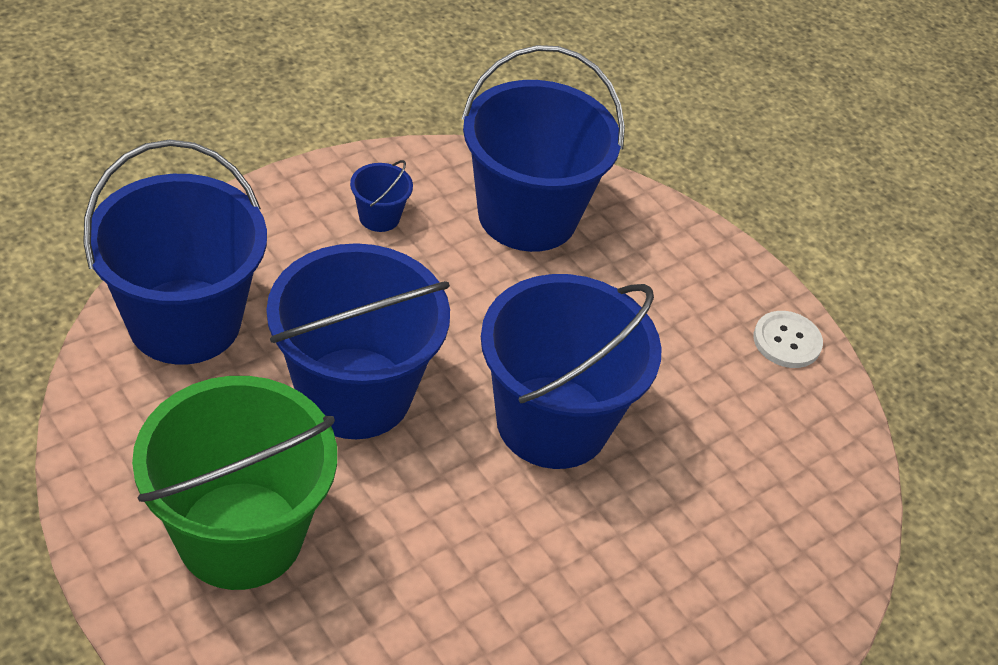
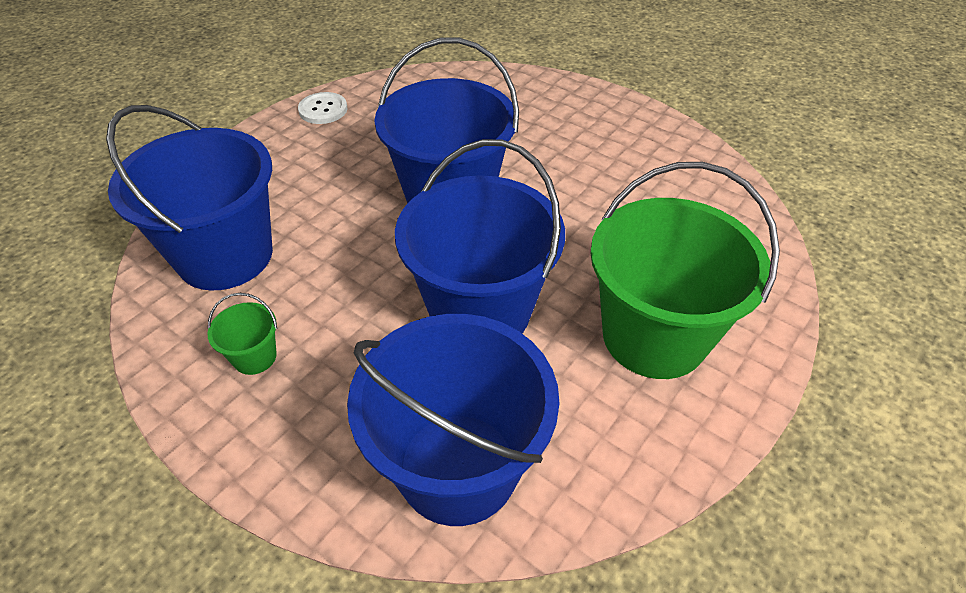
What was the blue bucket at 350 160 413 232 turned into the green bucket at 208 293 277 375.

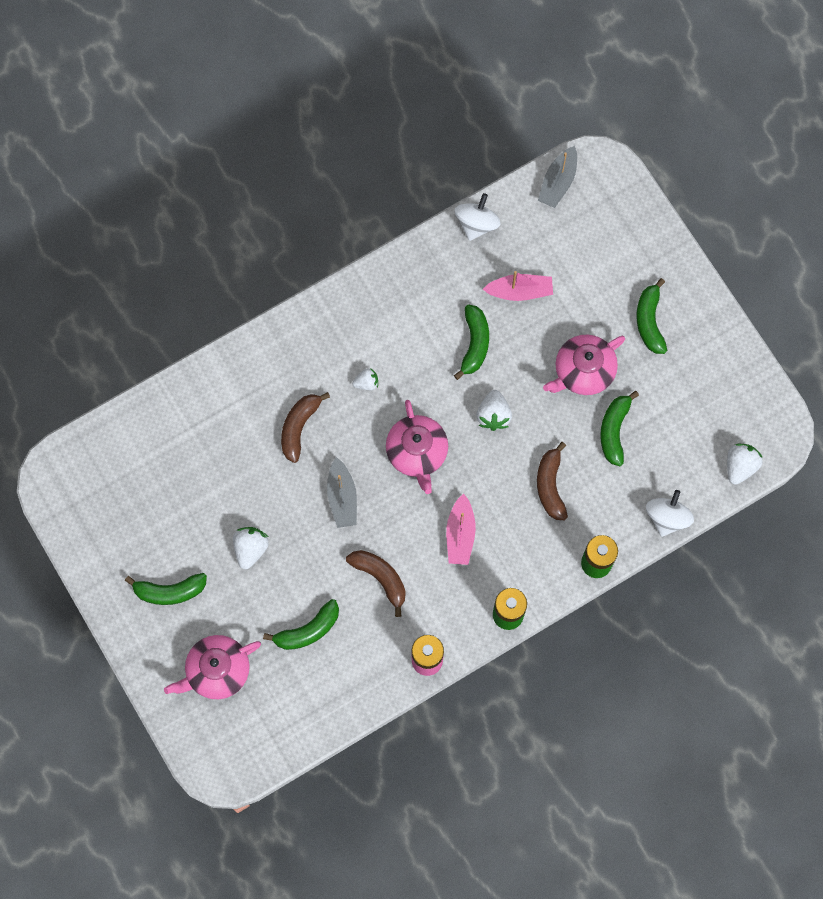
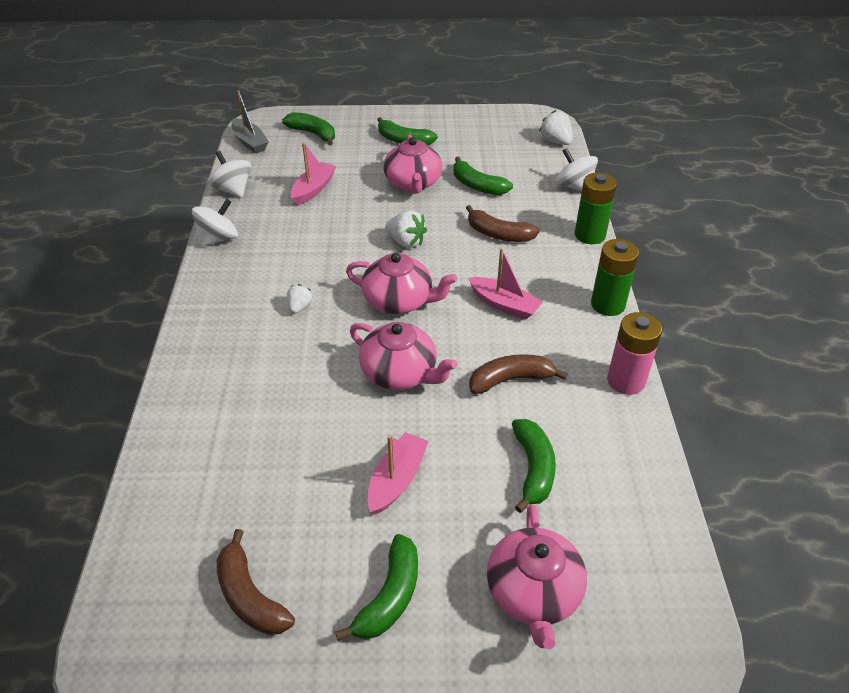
Where the white strawberry stood at 233 527 269 569, the pink boat came to stand at 367 432 429 514.
The brown banana ended up elsewhere, having gone from 281 392 330 463 to 217 529 295 635.
Where the grey boat stood at 327 457 357 528, the pink teapot came to stand at 350 322 457 390.
The green banana ended up elsewhere, having gone from 454 304 489 380 to 282 112 335 145.
The second view gained the white spinning top at 192 199 238 247.

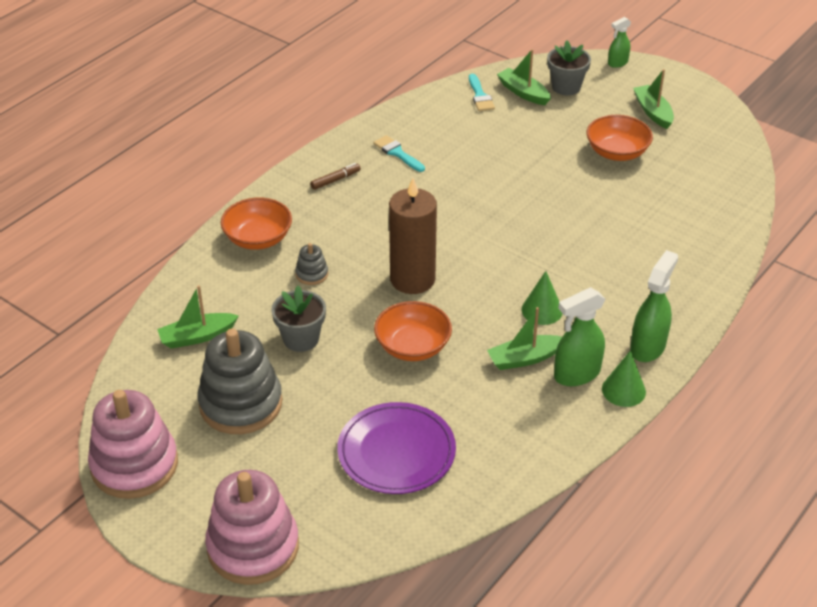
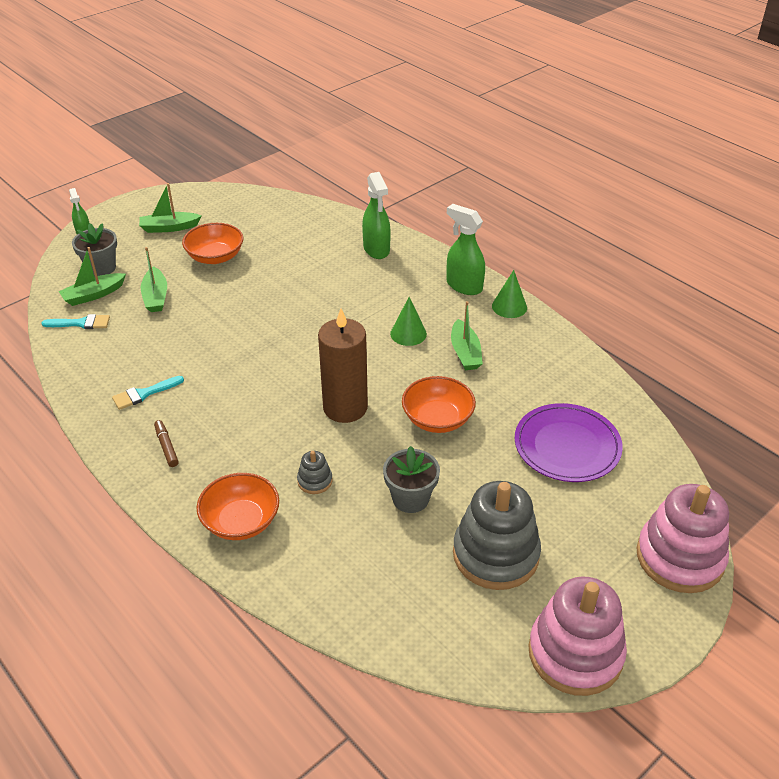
The green boat ended up elsewhere, having gone from 157 285 239 349 to 141 247 167 312.
The green spray bottle ended up elsewhere, having gone from 554 287 605 386 to 362 172 391 259.

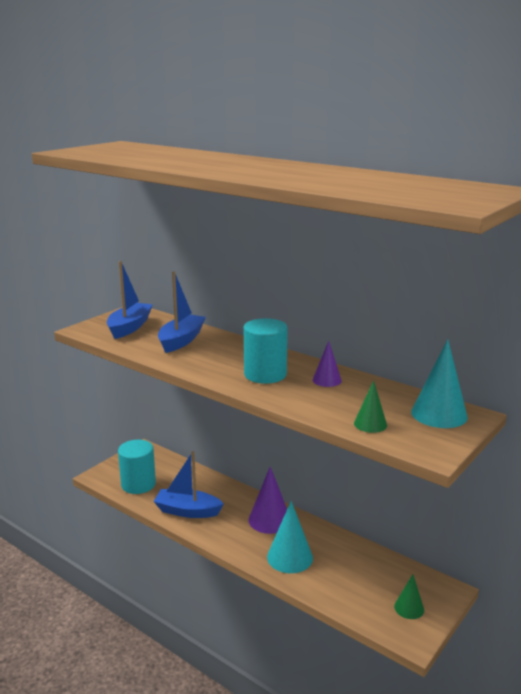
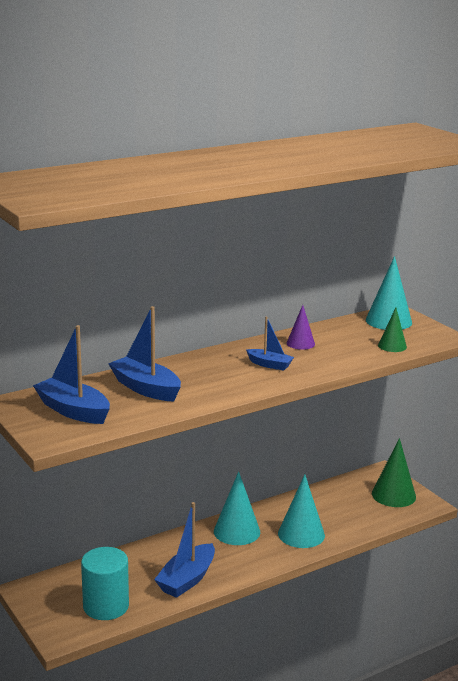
Where the turquoise cylinder stood at 244 318 288 384, the blue boat came to stand at 246 317 294 371.
What was the purple cone at 248 467 287 534 turned into the turquoise cone at 214 471 260 545.
The size of the green cone at 394 574 424 619 changed by a factor of 1.72.

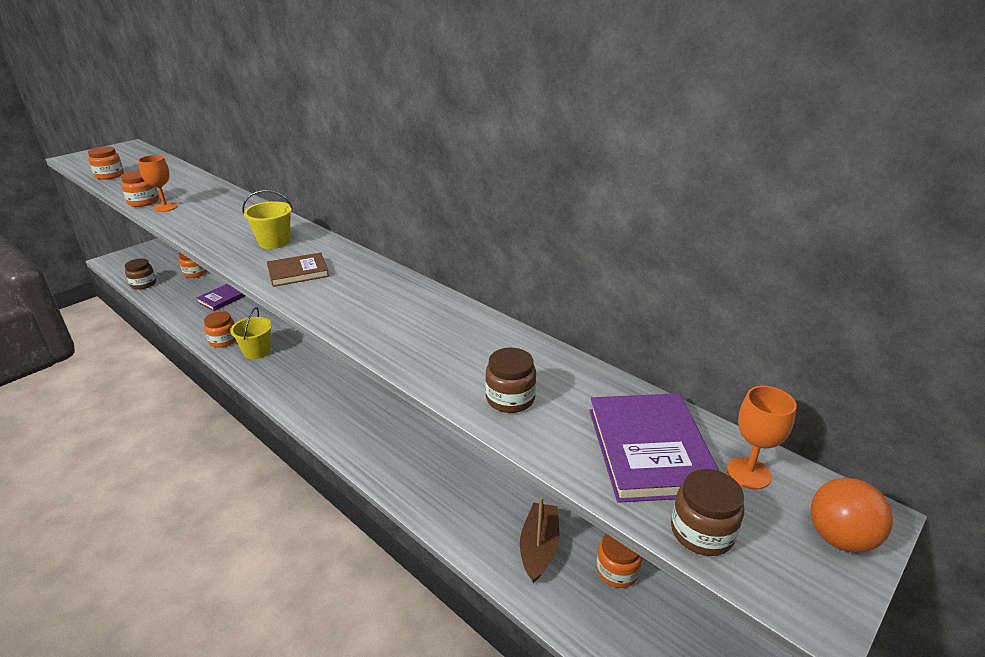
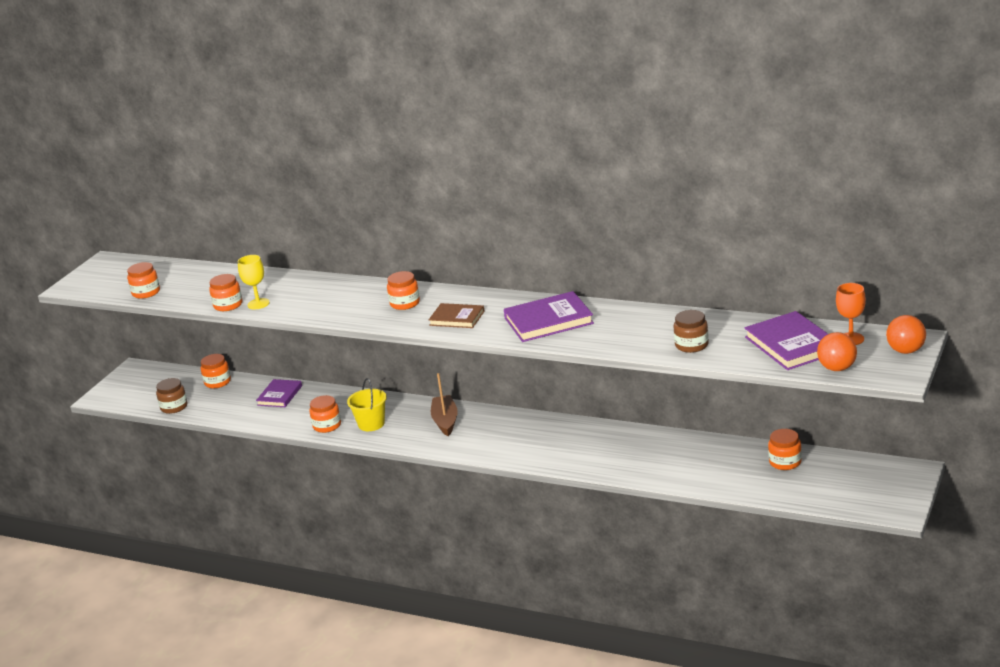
What was the orange goblet at 138 155 178 212 turned into the yellow goblet at 238 255 270 309.
Where the yellow bucket stood at 242 190 293 249, the orange jar came to stand at 387 271 420 310.
The brown book at 267 252 329 287 ended up facing another way, 60 degrees clockwise from before.
The brown boat ended up elsewhere, having gone from 520 497 559 583 to 431 373 458 436.
Where the brown jar stood at 671 469 744 556, the orange ball came to stand at 817 332 857 371.
The second view gained the purple book at 504 291 594 342.

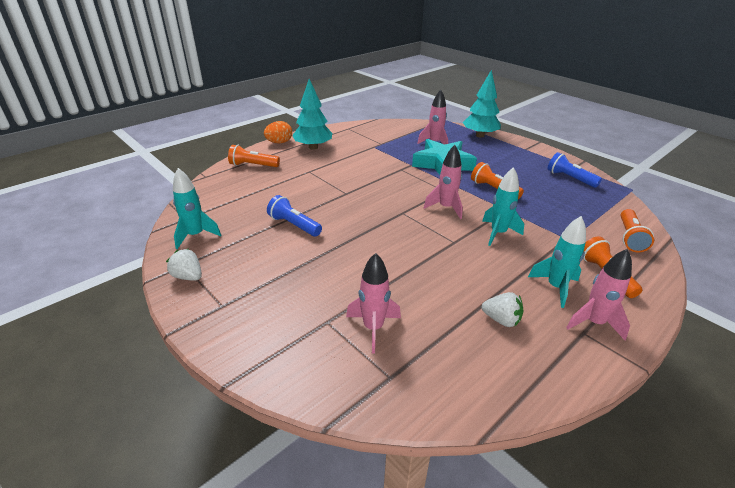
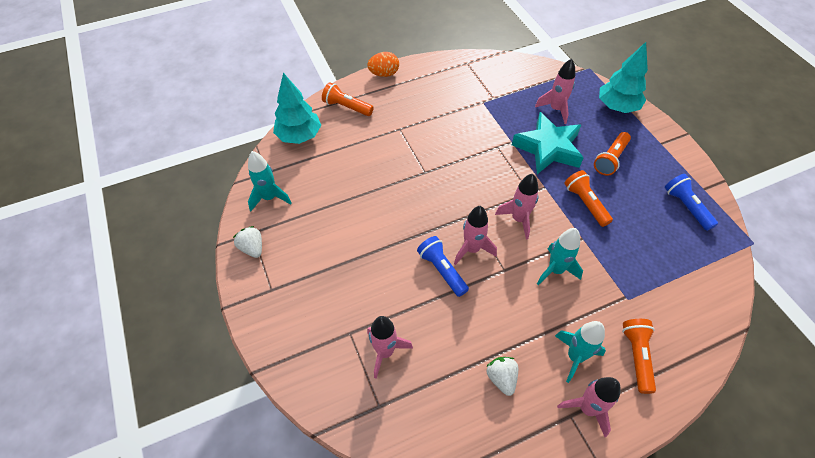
The blue flashlight ended up elsewhere, having gone from 267 195 322 236 to 417 236 469 297.
The turquoise tree ended up elsewhere, having gone from 292 79 332 150 to 273 73 321 144.
The white strawberry at 482 292 523 327 ended up facing another way, 150 degrees counterclockwise from before.
The orange flashlight ended up elsewhere, having gone from 621 209 654 253 to 594 132 631 176.
The second view gained the pink rocket at 454 206 497 265.

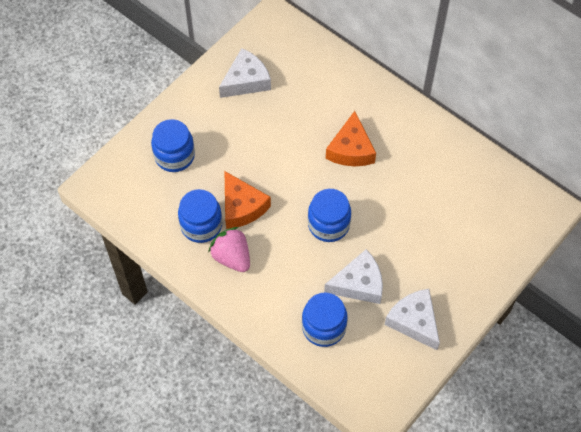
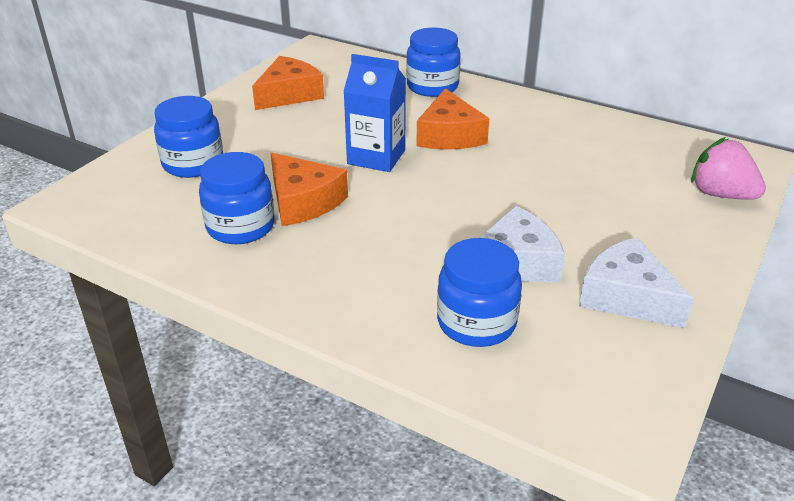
The pink strawberry ended up elsewhere, having gone from 208 227 250 272 to 691 137 766 200.
What was the white cheese at 219 48 271 98 turned into the orange cheese at 252 56 324 110.
The blue jar ended up elsewhere, having gone from 308 189 351 242 to 406 27 461 97.
The second view gained the blue carton at 343 54 406 172.

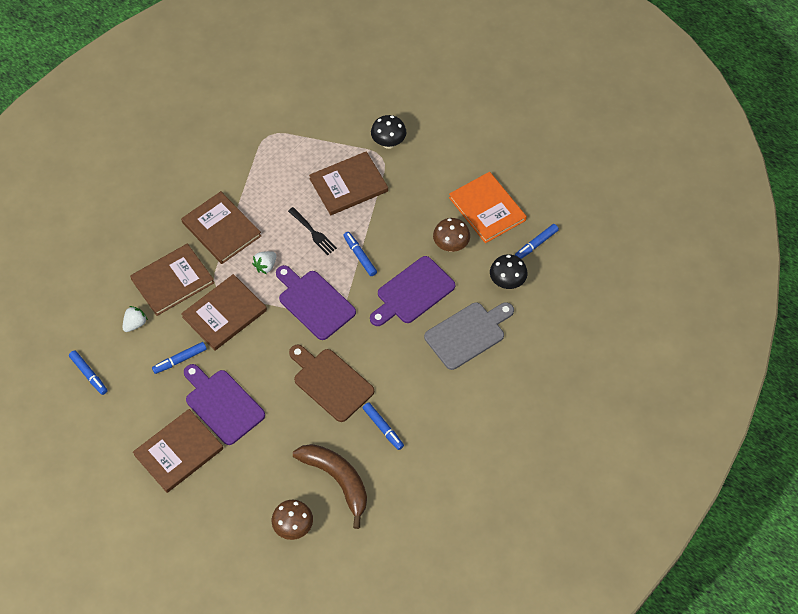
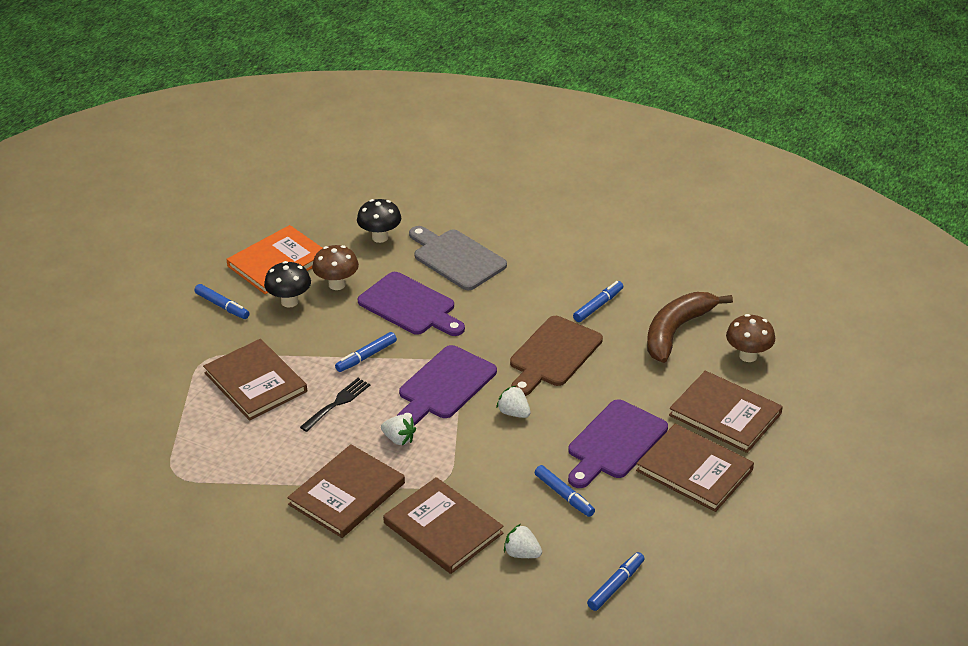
The brown book ended up elsewhere, having gone from 181 274 267 351 to 669 371 783 453.
The black mushroom ended up elsewhere, having gone from 371 115 406 149 to 264 261 311 308.
The blue marker ended up elsewhere, having gone from 515 224 559 259 to 194 284 250 319.
The second view gained the white strawberry at 496 385 531 418.

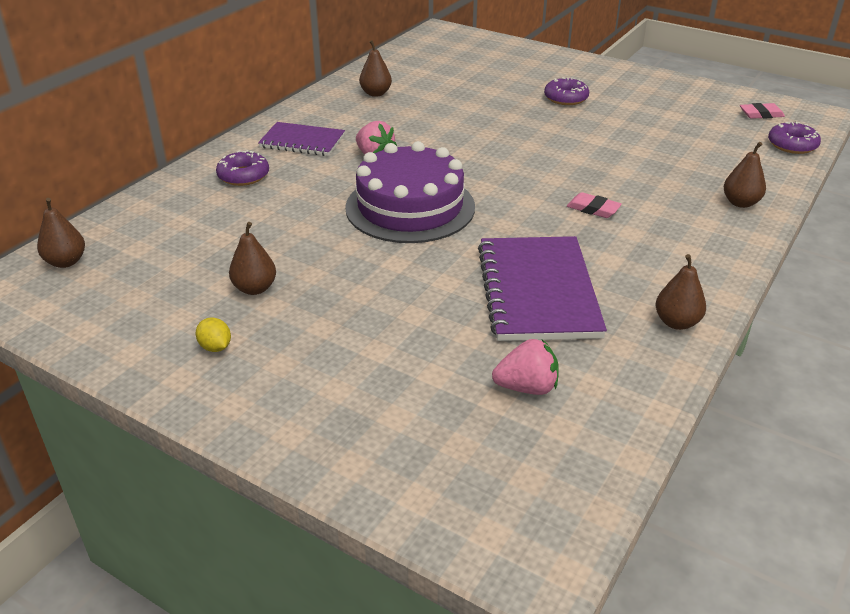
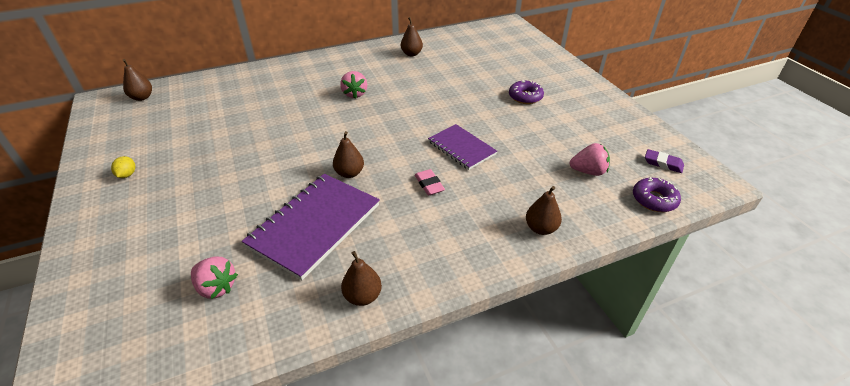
The second view lost the purple donut at 216 150 269 186.
The brown pear ended up elsewhere, having gone from 229 222 276 295 to 333 131 364 178.
The purple notebook ended up elsewhere, having gone from 258 122 345 156 to 428 124 497 170.
The second view lost the purple cake at 345 141 475 243.
What was the pink eraser at 740 103 785 119 turned into the purple eraser at 645 149 684 173.
The second view gained the pink strawberry at 570 143 610 176.

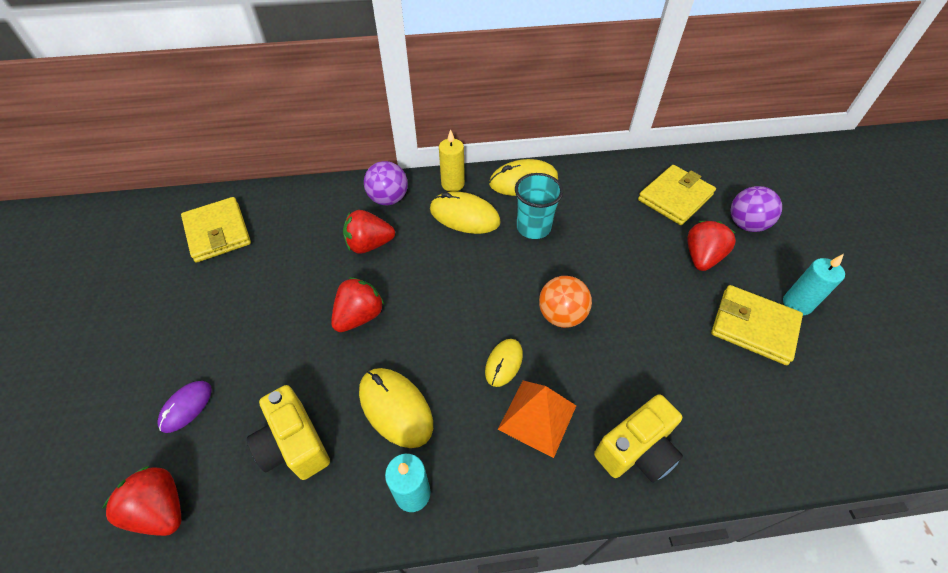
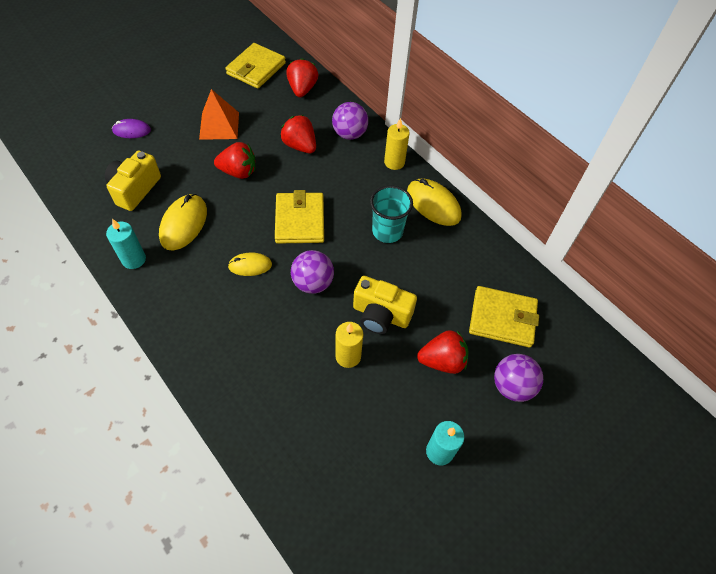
The red strawberry ended up elsewhere, having gone from 102 466 181 536 to 286 58 318 97.
The second view lost the yellow mouse at 430 192 501 234.
The orange pyramid ended up elsewhere, having gone from 498 381 576 458 to 199 89 239 140.
What was the orange ball at 539 276 592 328 turned into the purple ball at 291 250 334 294.
The yellow camera ended up elsewhere, having gone from 594 394 683 483 to 353 276 417 334.
The yellow wallet ended up elsewhere, having gone from 711 285 803 365 to 275 190 324 244.
The second view gained the yellow candle at 335 322 363 368.

